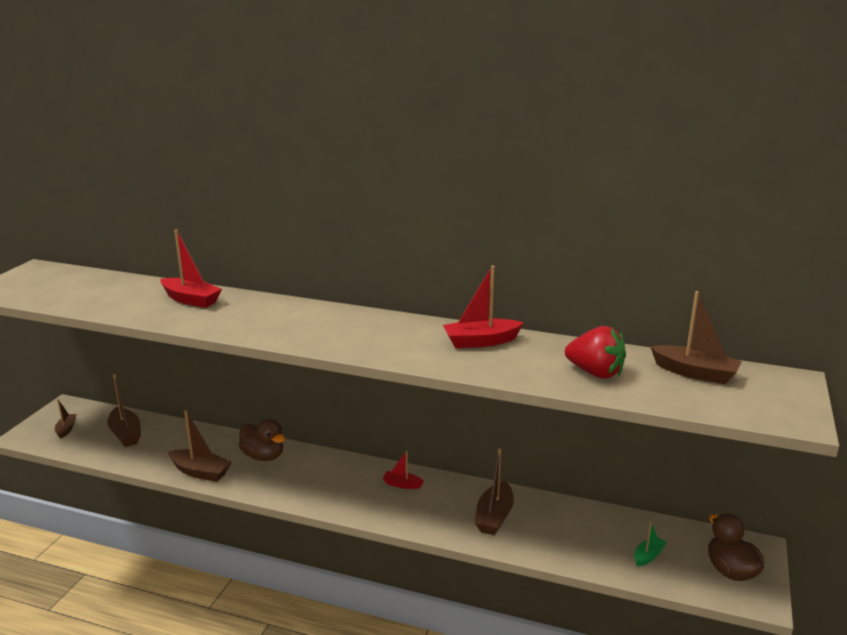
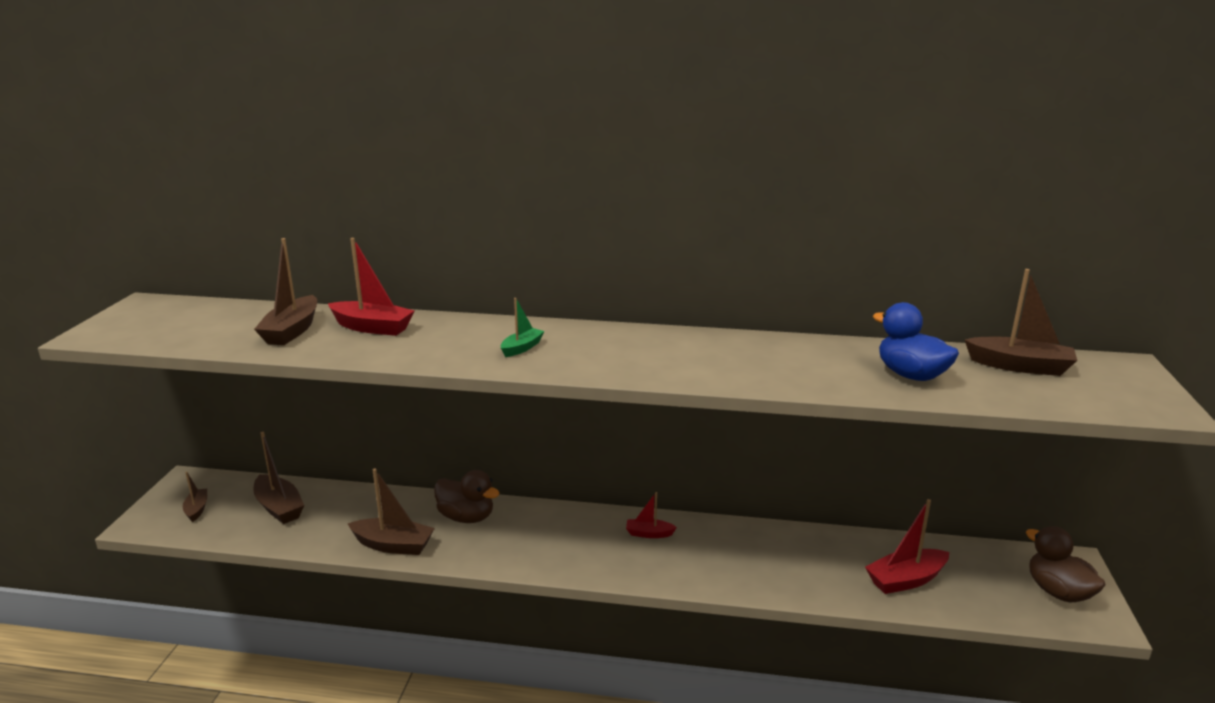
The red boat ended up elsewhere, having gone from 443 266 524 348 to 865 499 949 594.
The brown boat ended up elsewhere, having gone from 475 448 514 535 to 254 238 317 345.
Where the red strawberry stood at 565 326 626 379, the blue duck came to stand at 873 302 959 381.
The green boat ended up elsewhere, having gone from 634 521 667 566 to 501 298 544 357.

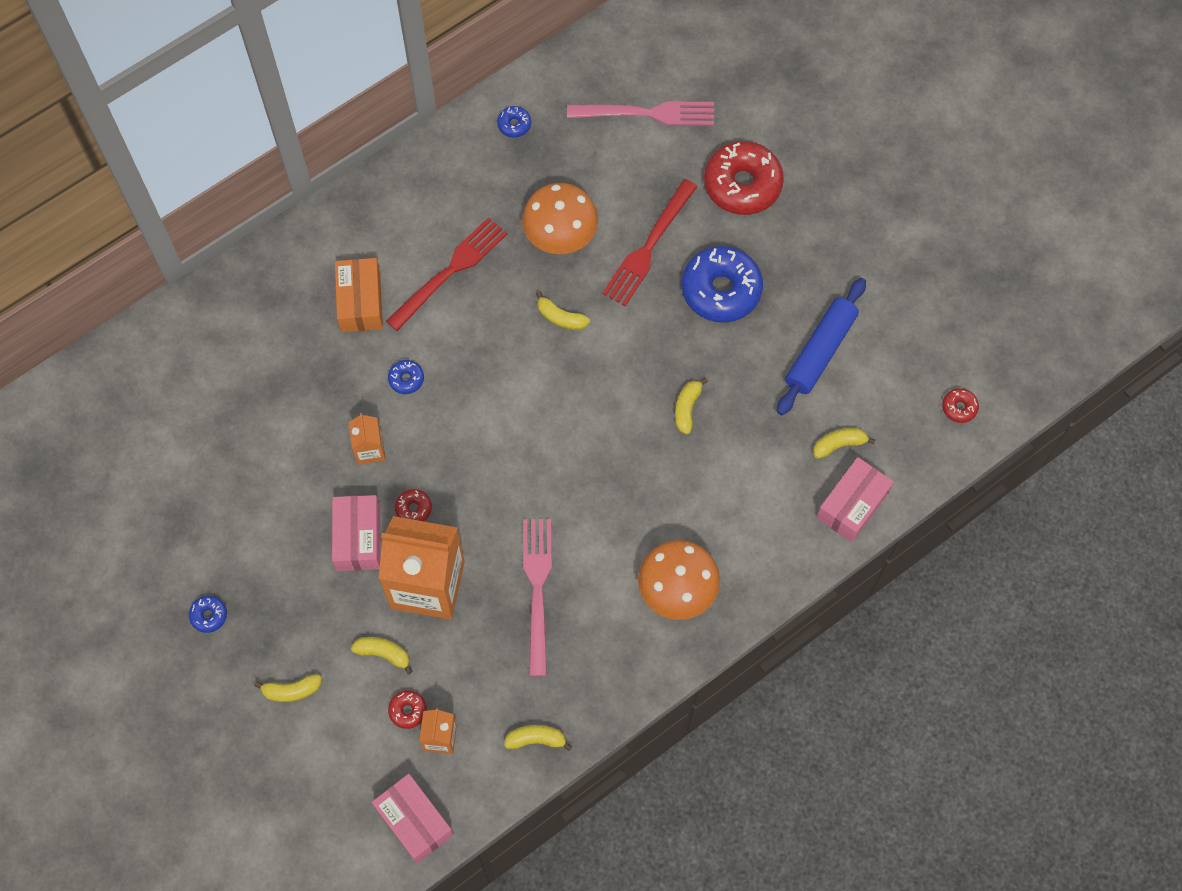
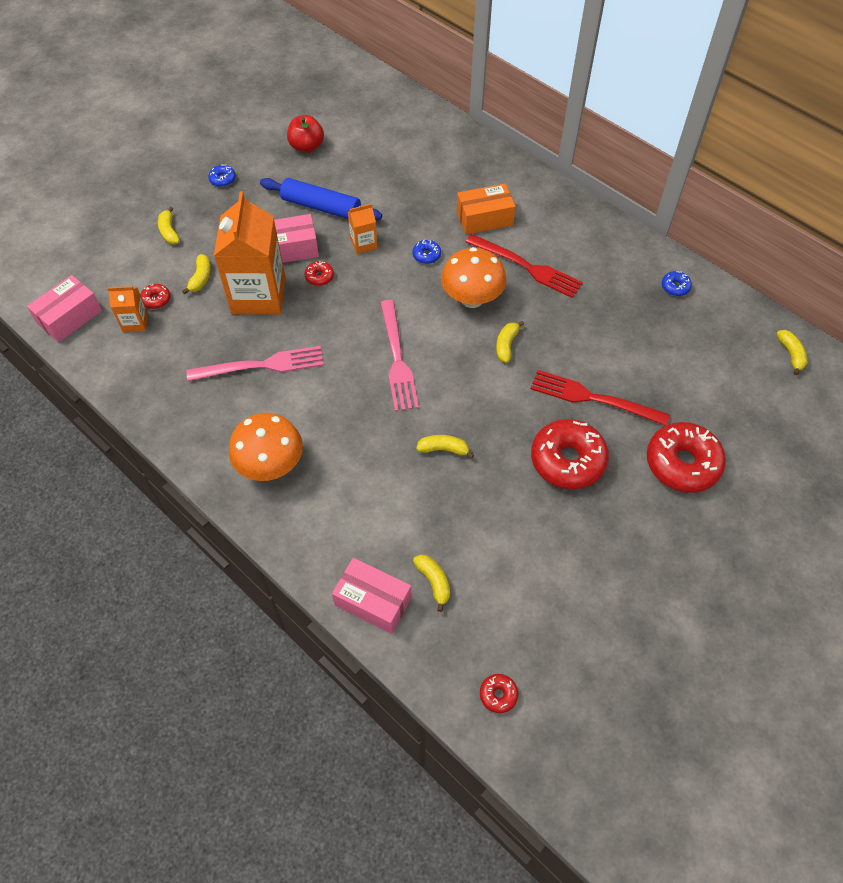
The yellow banana ended up elsewhere, having gone from 504 725 572 751 to 777 330 808 375.
The orange mushroom ended up elsewhere, having gone from 522 183 598 254 to 441 247 506 308.
The pink fork ended up elsewhere, having gone from 567 101 714 126 to 380 300 419 411.
What was the blue donut at 682 246 763 322 turned into the red donut at 531 419 609 489.
The blue rolling pin ended up elsewhere, having gone from 777 278 866 415 to 260 178 382 220.
The second view gained the red apple at 287 115 324 153.

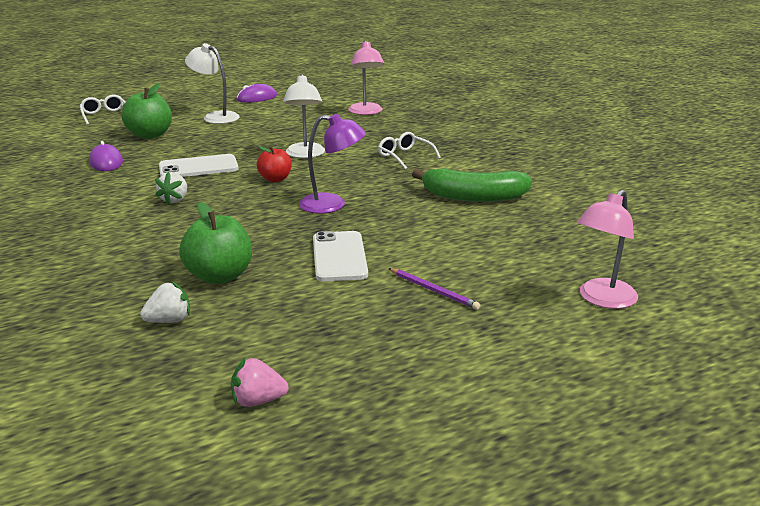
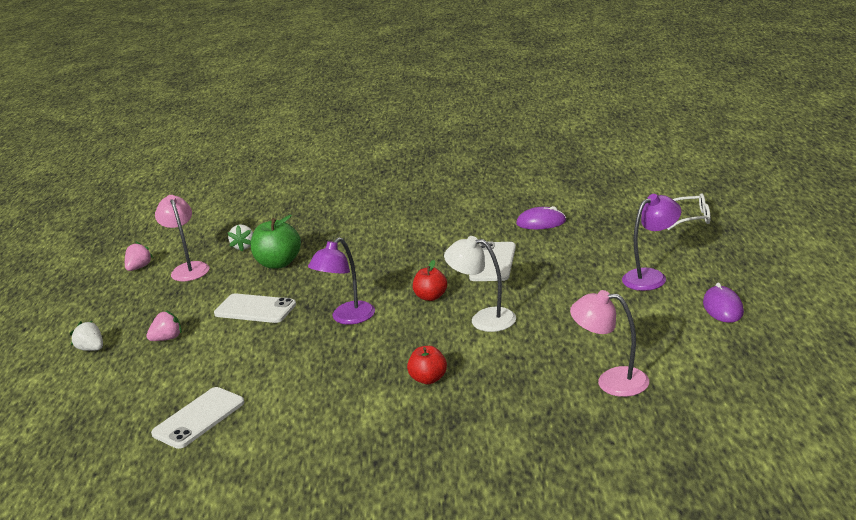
The second view lost the green apple at 121 83 172 139.
The white strawberry ended up elsewhere, having gone from 155 172 187 205 to 70 321 103 351.
What was the white lamp at 185 43 239 124 turned into the purple lamp at 622 194 681 291.
Where the white glasses stood at 378 132 441 170, the red apple came to stand at 407 346 447 384.
Where the purple pencil stood at 388 268 480 310, the pink strawberry came to stand at 146 310 182 341.
The second view lost the green banana at 412 168 532 202.
The pink lamp ended up elsewhere, having gone from 577 190 638 309 to 155 195 209 281.
The second view gained the white phone at 151 387 245 449.

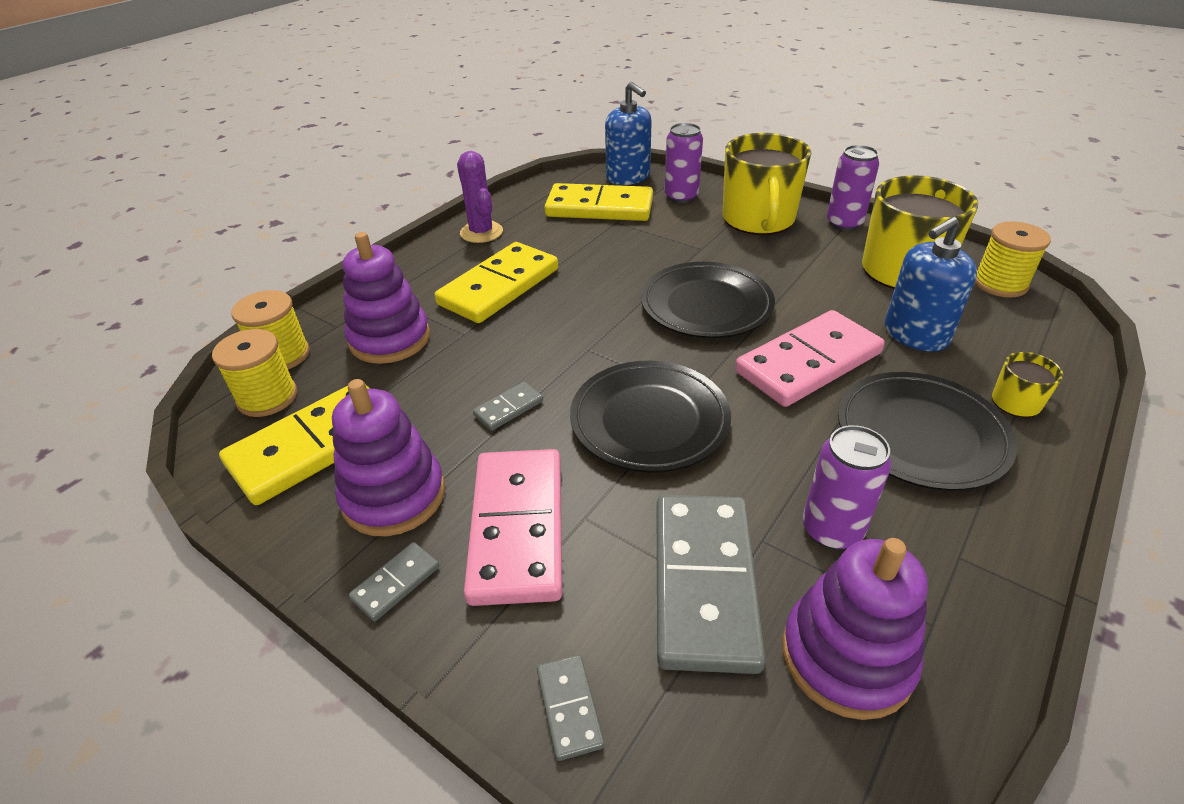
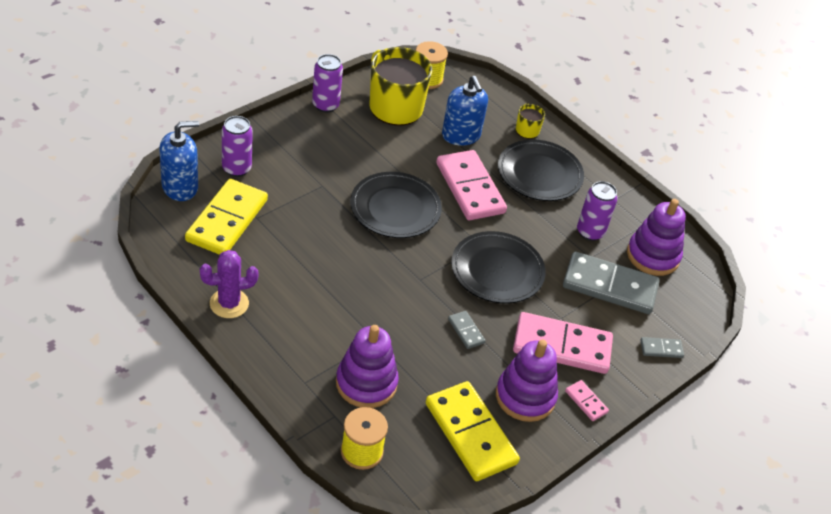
The second view lost the yellow spool at 212 329 297 417.
What was the grey domino at 349 542 439 622 turned into the pink domino at 565 380 609 421.
The second view lost the yellow domino at 435 242 558 323.
The second view lost the yellow mug at 723 133 811 235.

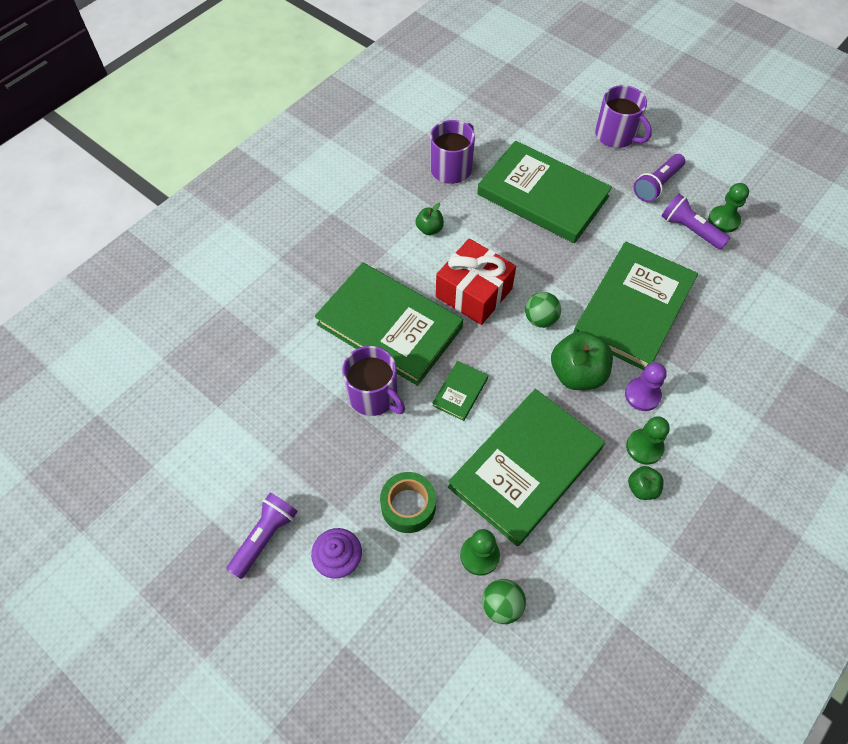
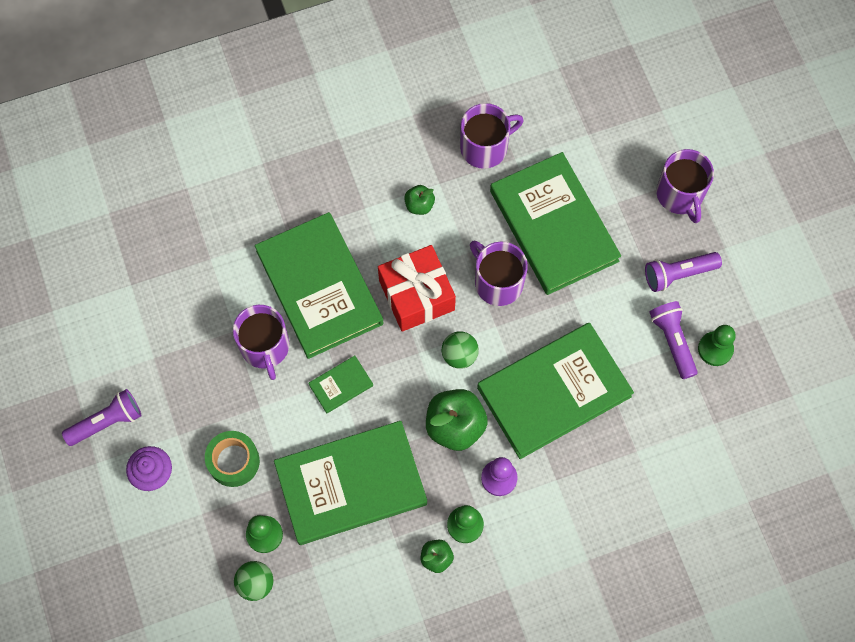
The second view gained the purple mug at 470 241 528 306.

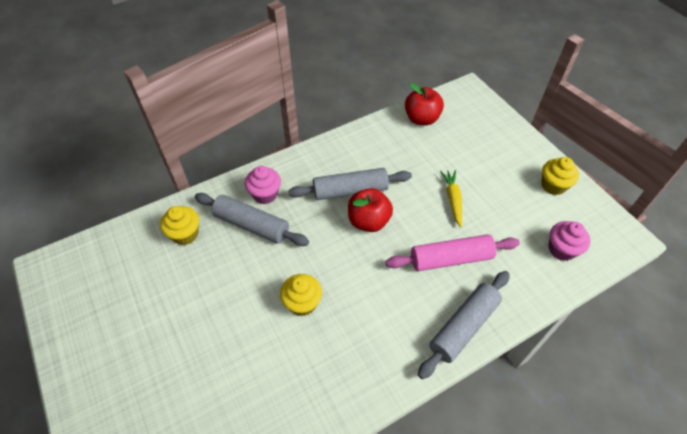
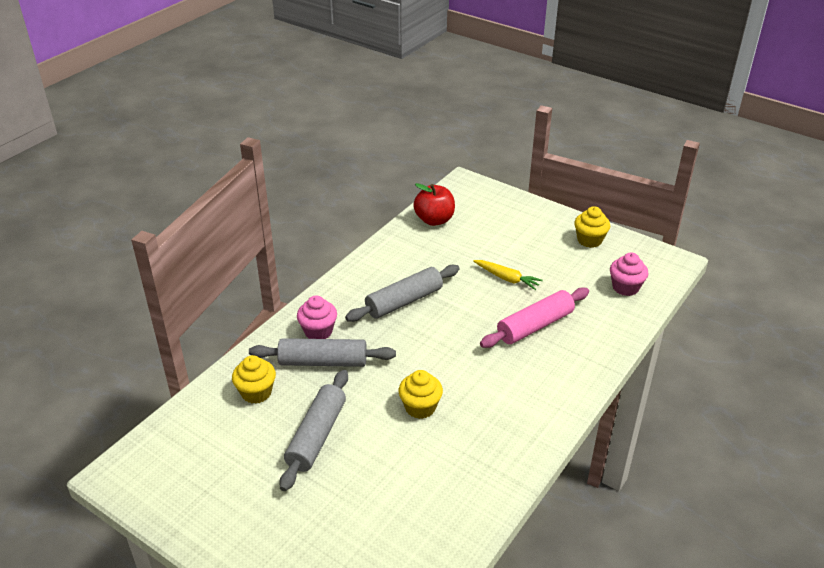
The second view lost the red apple at 348 188 393 232.
The grey rolling pin ended up elsewhere, having gone from 418 271 510 379 to 279 370 348 491.
The yellow carrot at 440 170 462 227 ended up facing another way, 150 degrees clockwise from before.

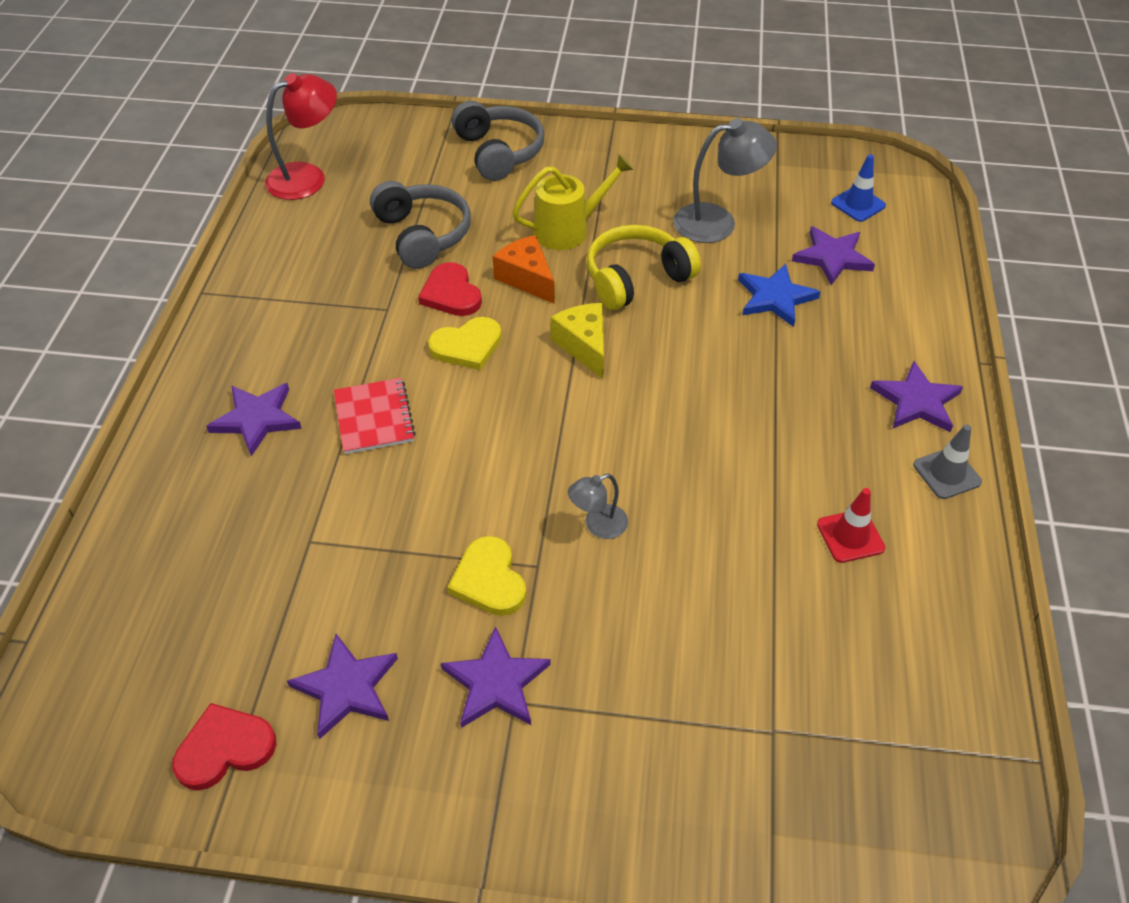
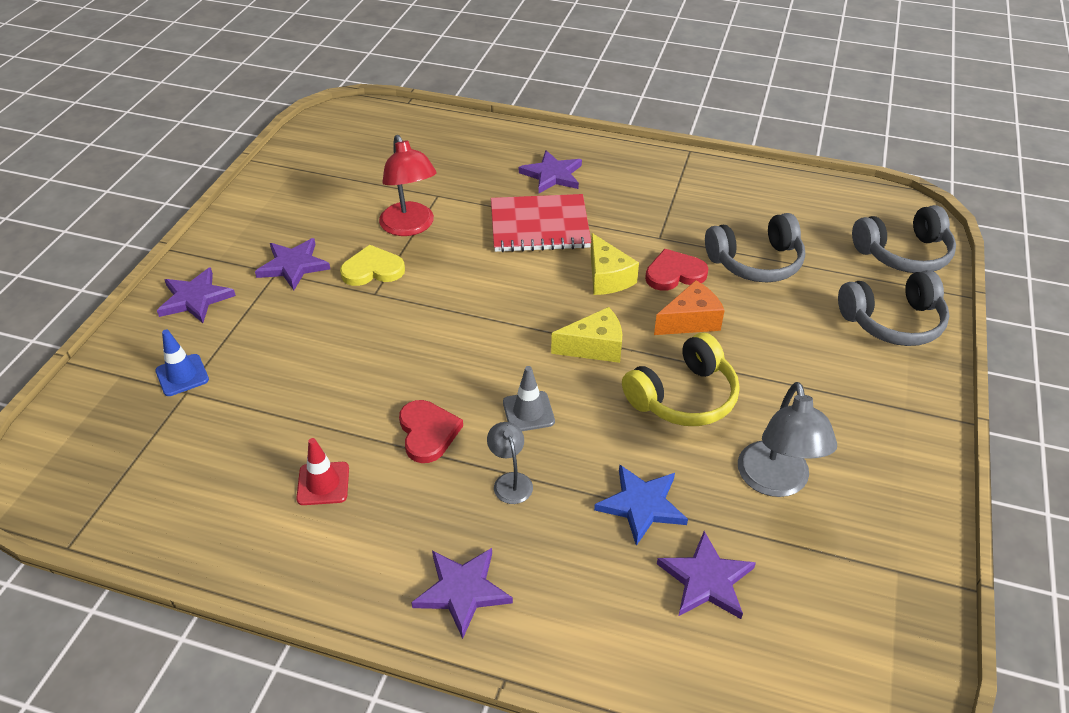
The red heart ended up elsewhere, having gone from 173 703 277 791 to 399 400 463 463.
The red lamp ended up elsewhere, having gone from 265 73 337 200 to 379 135 437 236.
The purple star ended up elsewhere, having gone from 287 634 398 739 to 157 267 236 323.
The size of the red notebook at 334 378 416 454 changed by a factor of 1.50.
Where the yellow heart stood at 428 317 502 370, the yellow cheese came to stand at 591 233 639 295.
The second view lost the yellow watering can at 512 154 634 250.
The grey lamp ended up elsewhere, having gone from 568 474 628 539 to 487 422 533 504.
The yellow headphones at 587 225 701 310 ended up facing another way, 75 degrees clockwise from before.
The blue traffic cone ended up elsewhere, having gone from 831 155 886 222 to 155 329 209 396.
The grey traffic cone ended up elsewhere, having gone from 913 424 982 499 to 503 366 555 431.
The second view gained the grey headphones at 852 205 956 273.

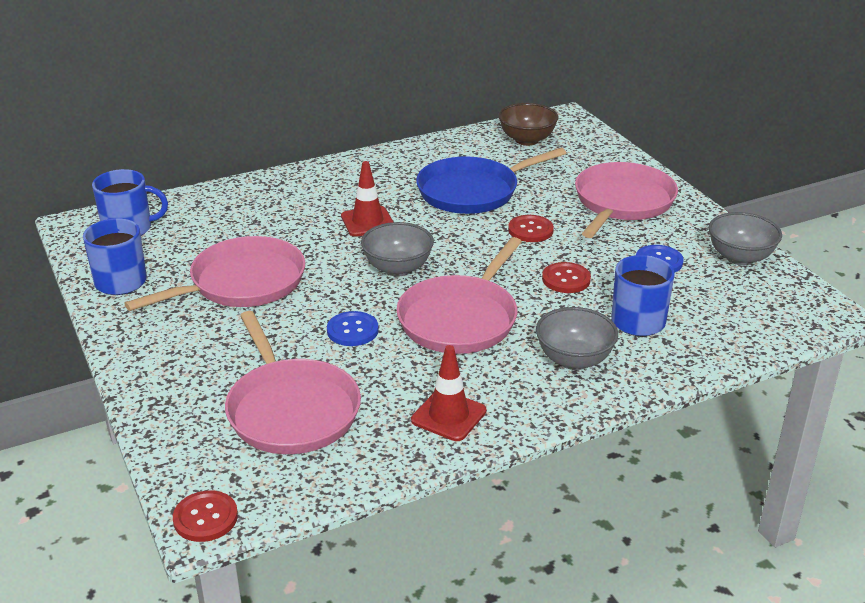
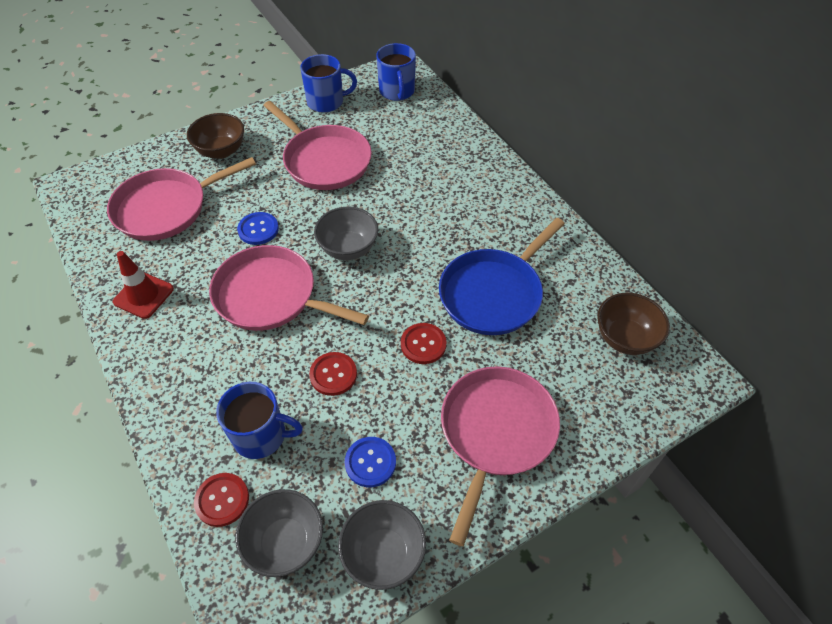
The red button ended up elsewhere, having gone from 173 491 238 542 to 194 473 249 527.
The second view lost the red traffic cone at 341 161 393 237.
The blue pan at 416 148 566 214 ended up facing another way, 105 degrees counterclockwise from before.
The grey bowl ended up elsewhere, having gone from 536 307 618 370 to 235 489 323 577.
The pink pan at 575 162 678 238 ended up facing another way, 90 degrees counterclockwise from before.
The second view gained the brown bowl at 187 113 244 159.

